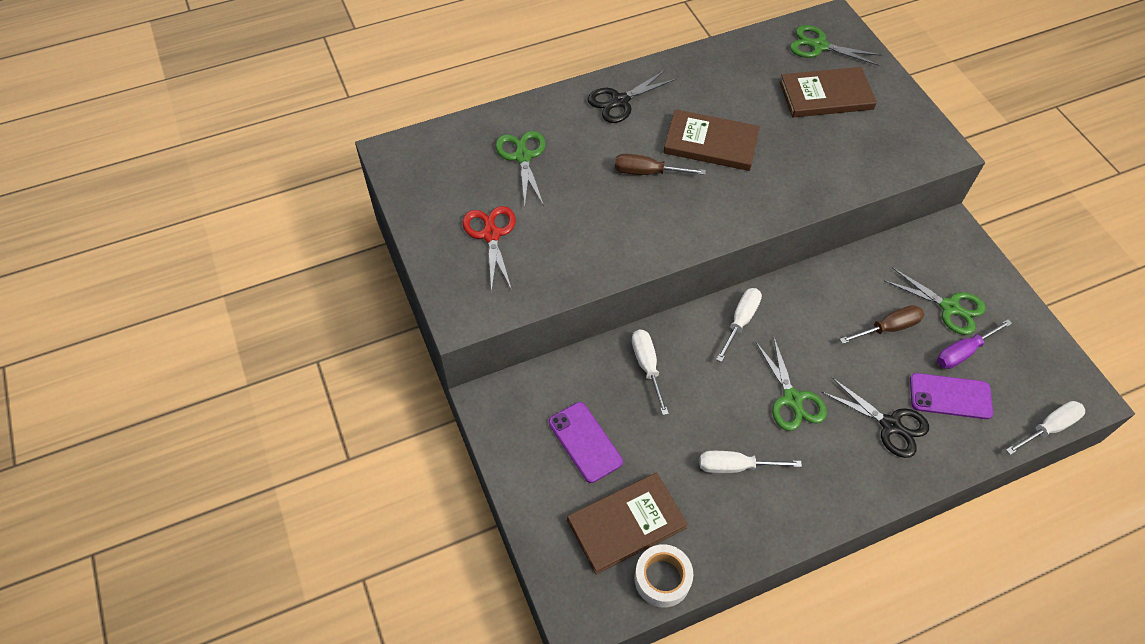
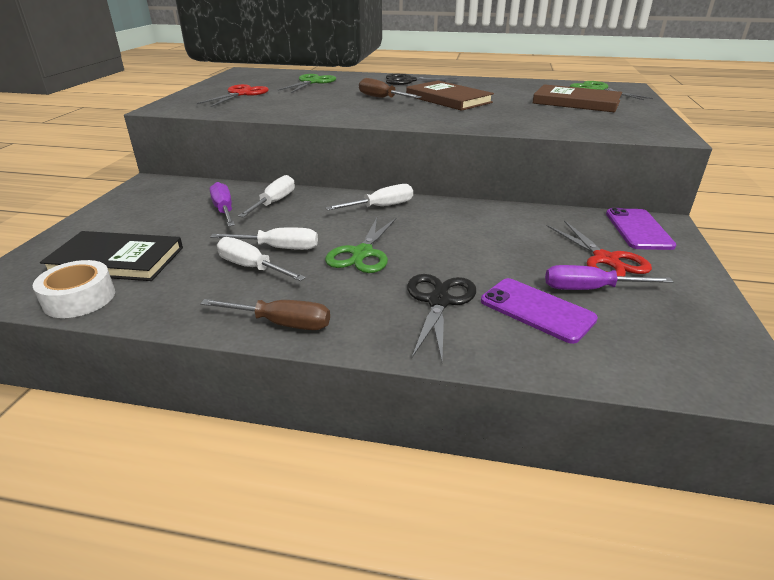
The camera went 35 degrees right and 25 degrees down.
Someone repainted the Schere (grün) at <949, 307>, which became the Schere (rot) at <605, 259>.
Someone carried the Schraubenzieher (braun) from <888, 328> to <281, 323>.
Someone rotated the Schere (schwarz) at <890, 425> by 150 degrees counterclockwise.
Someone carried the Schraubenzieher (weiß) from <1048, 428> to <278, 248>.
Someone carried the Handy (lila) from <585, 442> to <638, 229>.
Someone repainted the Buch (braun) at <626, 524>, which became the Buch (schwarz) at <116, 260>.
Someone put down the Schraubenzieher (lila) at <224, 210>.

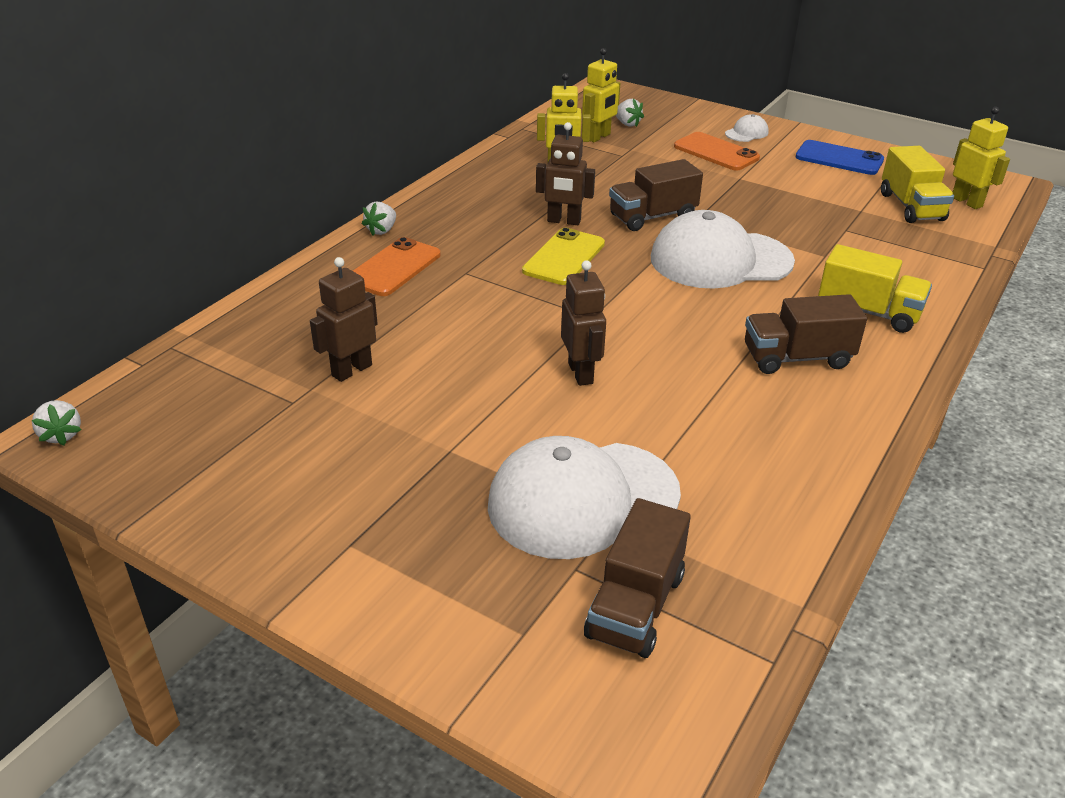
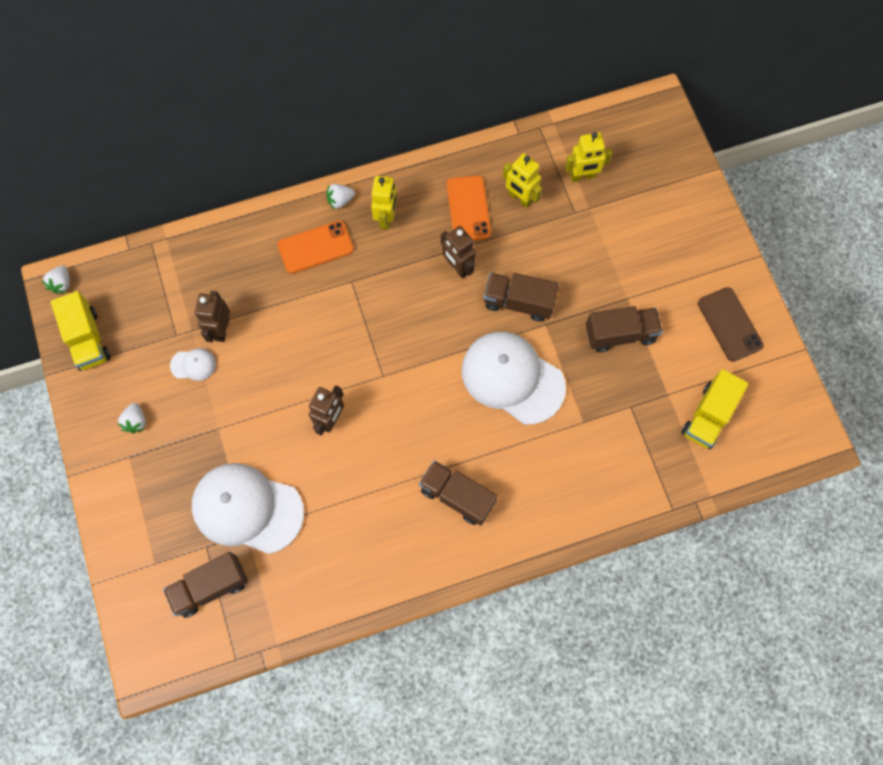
The camera went 40 degrees right and 35 degrees up.
Someone carried the Erdbeere (weiß) from <627, 124> to <136, 421>.
Someone carried the Roboter (gelb) from <967, 202> to <386, 218>.
Someone carried the Kappe (weiß) from <746, 133> to <193, 365>.
Someone carried the Handy (orange) from <716, 152> to <468, 209>.
Someone repainted the Handy (blau) at <839, 158>, which became the Handy (braun) at <729, 324>.
Someone took away the Handy (gelb) at <564, 257>.
Someone carried the Lastwagen (gelb) from <868, 312> to <88, 339>.
Someone rotated the Roboter (braun) at <351, 370> by 75 degrees counterclockwise.
Someone put down the Lastwagen (braun) at <620, 334>.

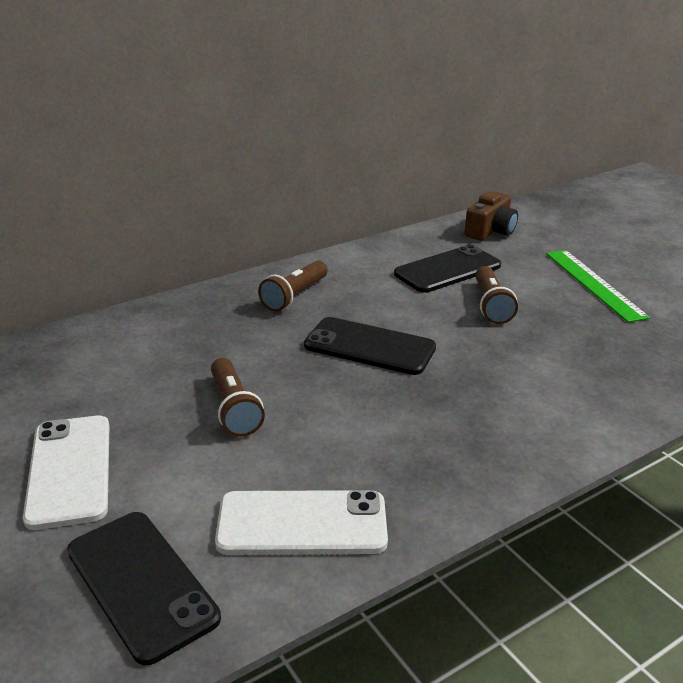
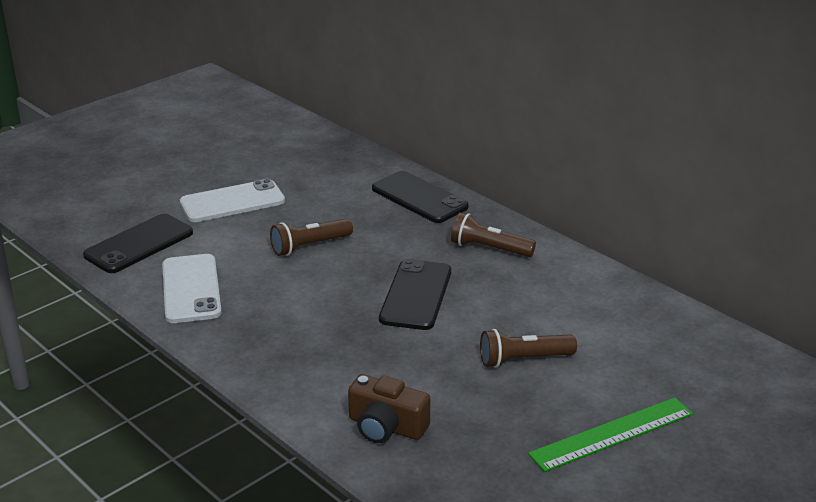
The camera went 80 degrees right and 0 degrees up.
Someone carried the Kamera (braun) from <490, 231> to <386, 427>.
Someone carried the Handy (schwarz) from <447, 270> to <419, 198>.

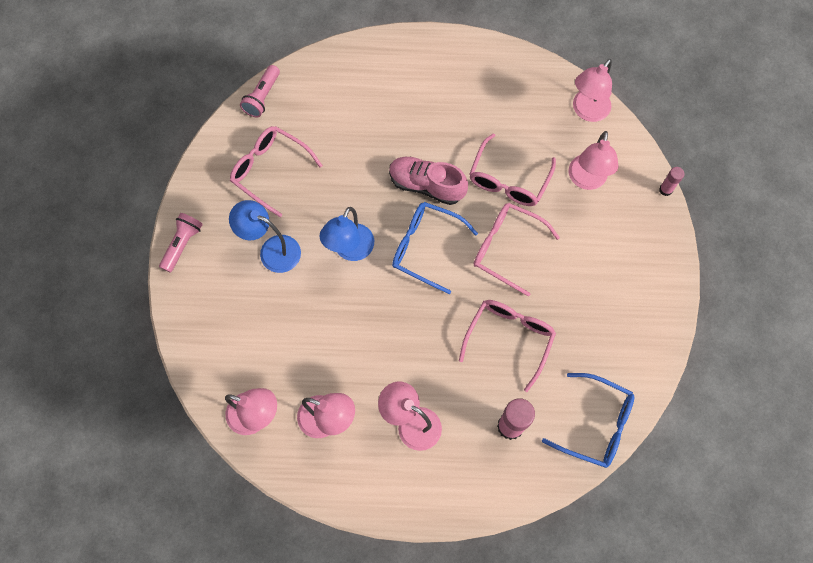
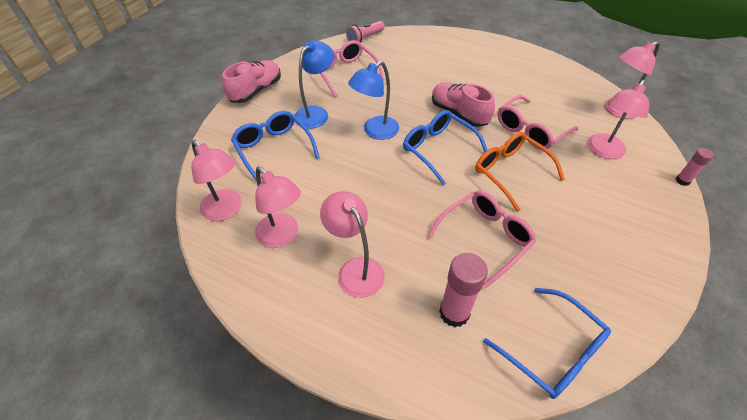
The camera went 25 degrees right and 20 degrees down.
Someone rotated the Lampe (blau) at <272, 250> by 75 degrees clockwise.
Someone repainted the Brille (rosa) at <506, 248>, which became the Brille (orange) at <510, 172>.
Someone swapped the Taschenlampe (rosa) at <182, 244> for the Schuh (rosa) at <256, 91>.
Someone put down the Brille (blau) at <273, 149>.

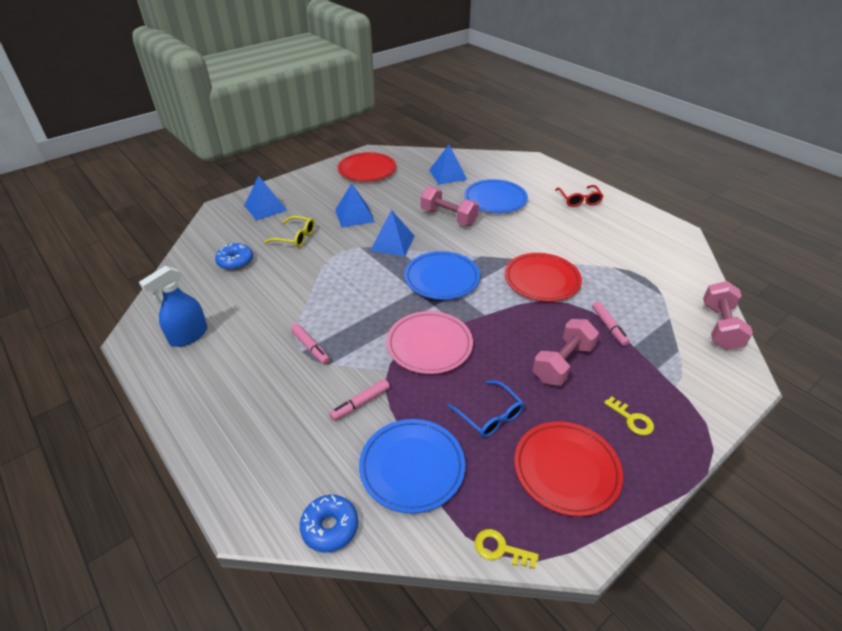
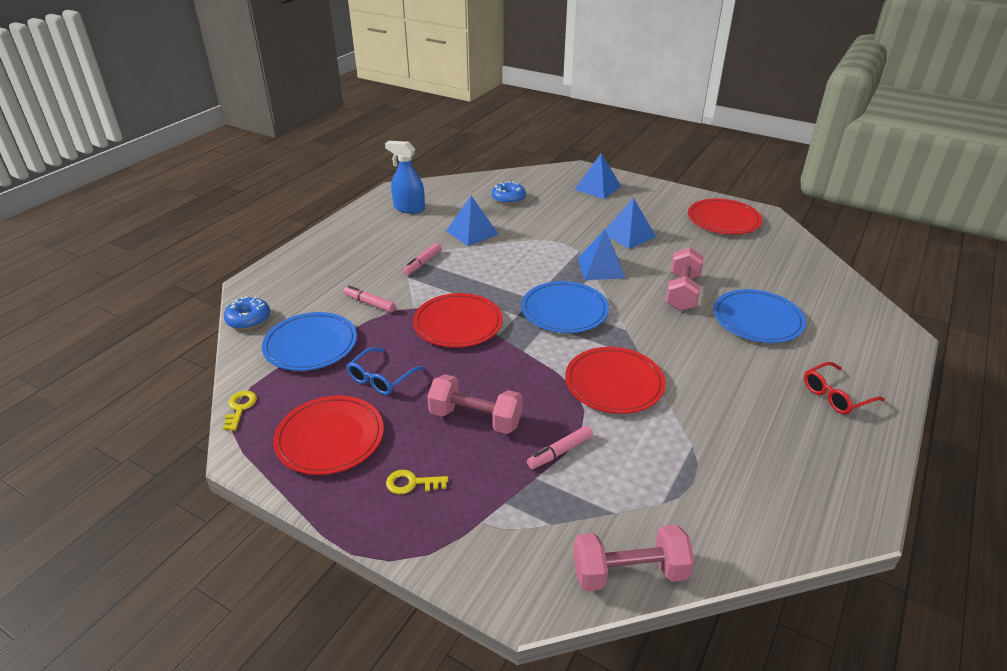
The camera went 70 degrees right and 5 degrees down.
Someone carried the Pyramide (blau) from <447, 175> to <472, 232>.
Someone took away the Brille (gelb) at <295, 237>.
Someone repainted the Teller (rosa) at <429, 345>, which became the Teller (rot) at <458, 324>.
Someone rotated the Schlüssel (gelb) at <632, 419> by 60 degrees clockwise.

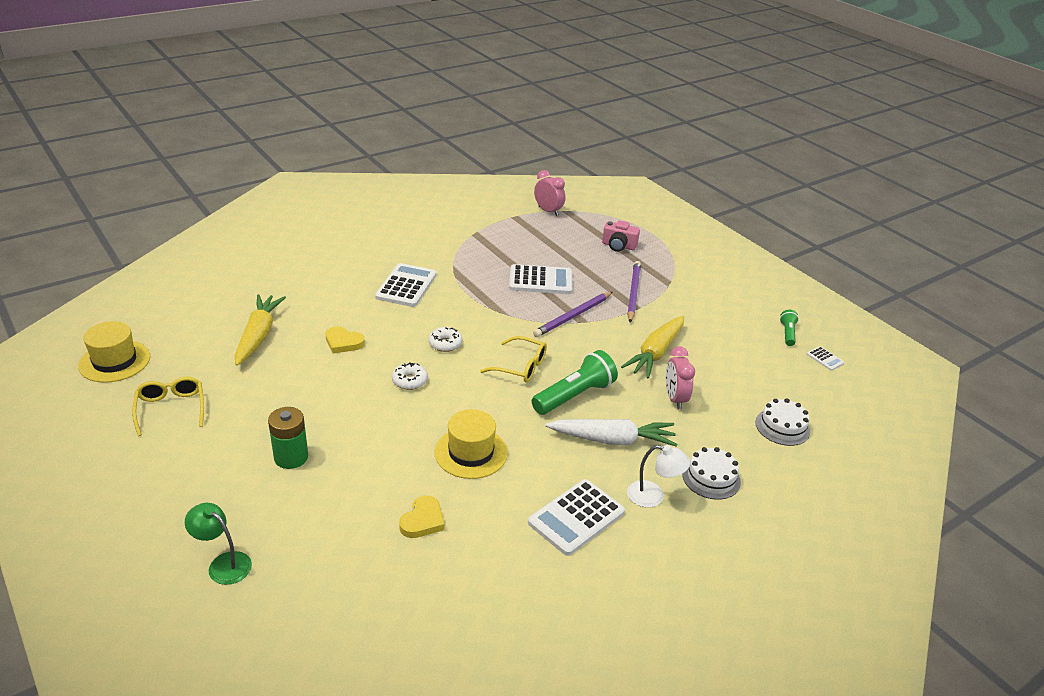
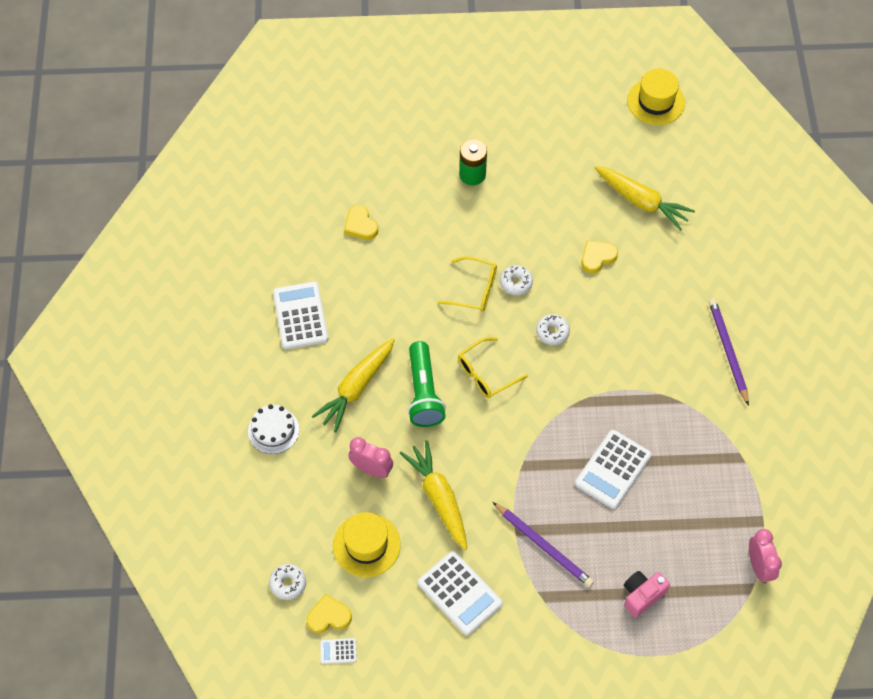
The camera went 125 degrees right and 25 degrees up.
Someone rotated the Wecker (rosa) at <548, 211> by 90 degrees counterclockwise.
Someone carried the Taschenrechner (weiß) from <406, 286> to <459, 593>.
Someone carried the Bleistift (lila) from <573, 316> to <728, 351>.
Someone took away the Taschenlampe (grün) at <787, 333>.
Someone carried the Brille (gelb) from <171, 409> to <474, 290>.
Someone took away the Kuchen (weiß) at <782, 427>.
Someone carried the Hut (gelb) from <471, 452> to <366, 545>.
Someone repainted the Karotte (weiß) at <612, 440>, which became the Karotte (gelb) at <357, 387>.
Someone took away the Lampe (weiß) at <653, 496>.
Someone took away the Lampe (grün) at <223, 563>.
Someone put down the Donut (weiß) at <288, 583>.
Someone put down the Herz (gelb) at <329, 616>.

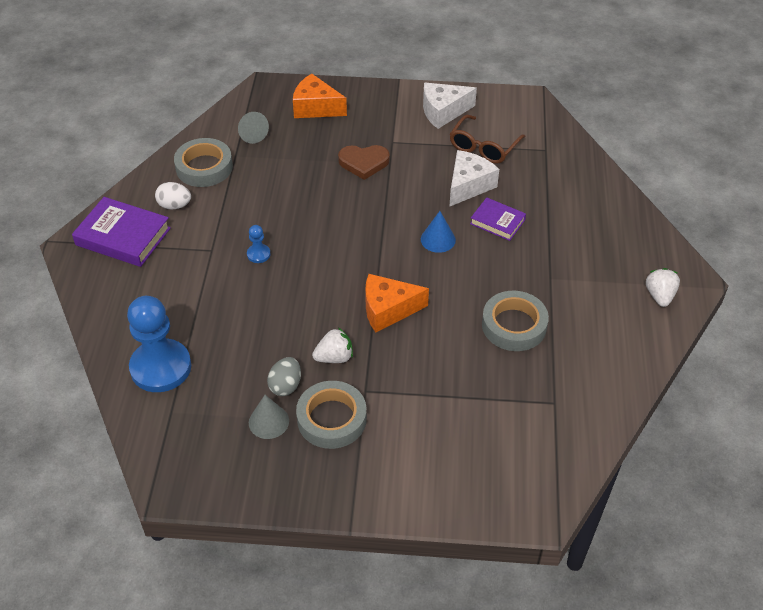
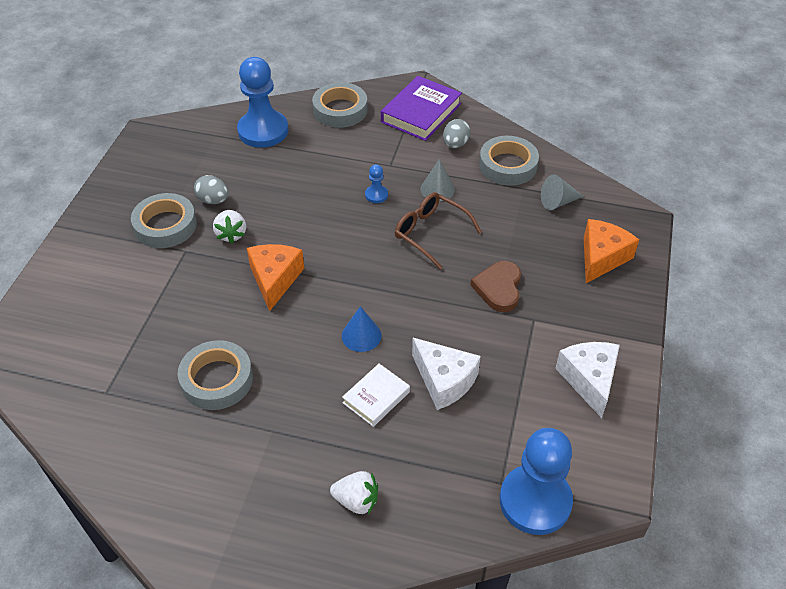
The camera went 100 degrees right and 0 degrees up.
Someone carried the Brille (braun) from <484, 147> to <431, 233>.
Someone repainted the Ei (weiß) at <174, 205>, which became the Ei (grau) at <455, 144>.
Someone repainted the Buch (lila) at <497, 222>, which became the Buch (weiß) at <376, 397>.
Someone carried the Erdbeere (weiß) from <659, 296> to <356, 501>.
Someone carried the Kegel (grau) from <268, 421> to <437, 189>.
Someone put down the Klebeband (grau) at <340, 110>.
Someone put down the Bauer (blau) at <535, 501>.

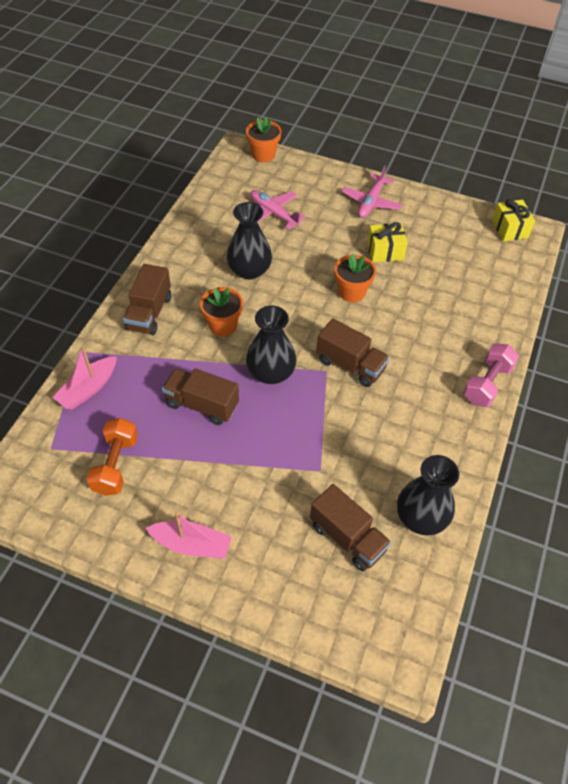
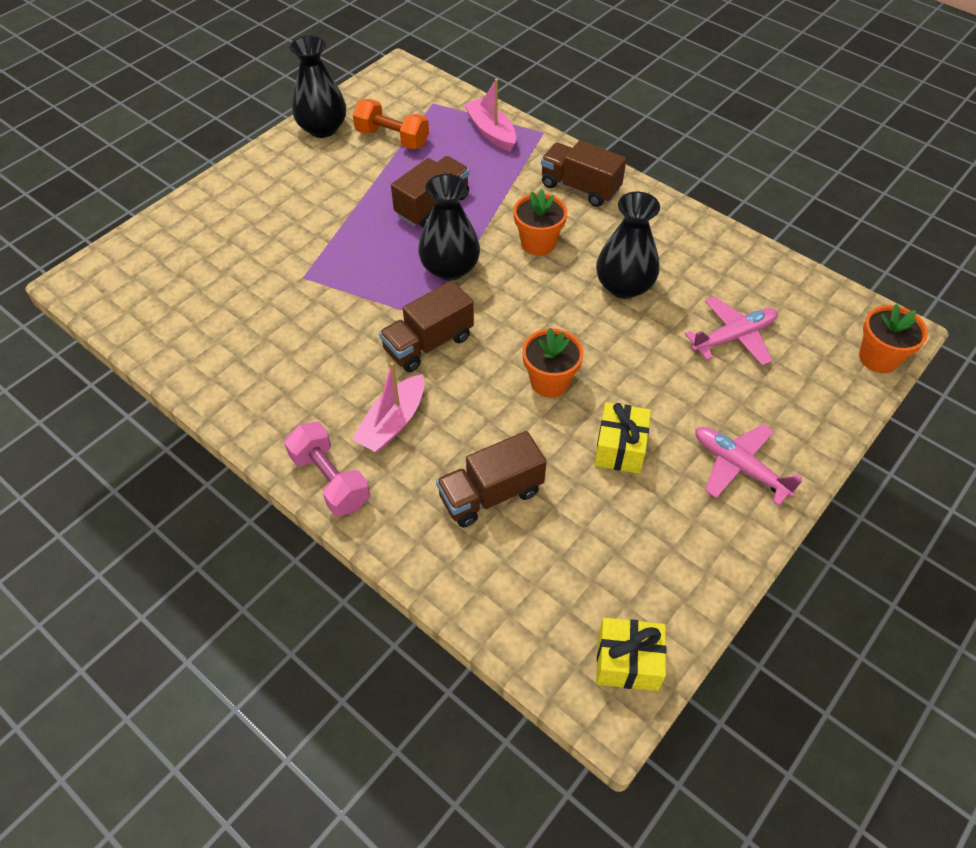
The camera went 110 degrees right and 0 degrees up.
Someone carried the Vase (schwarz) from <421, 517> to <322, 128>.
Someone carried the Lastwagen (braun) from <347, 537> to <491, 494>.
Someone carried the Boot (rosa) from <192, 544> to <393, 423>.

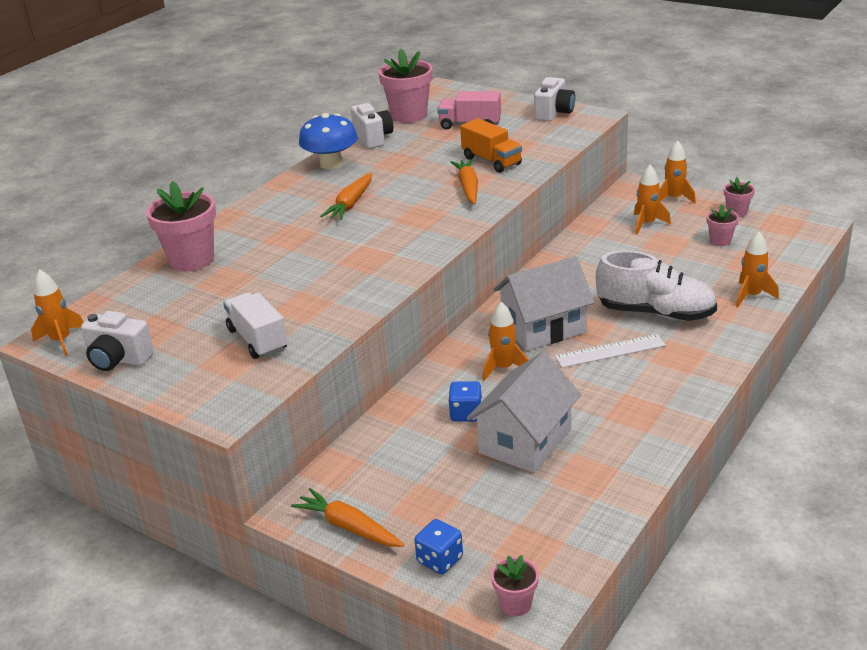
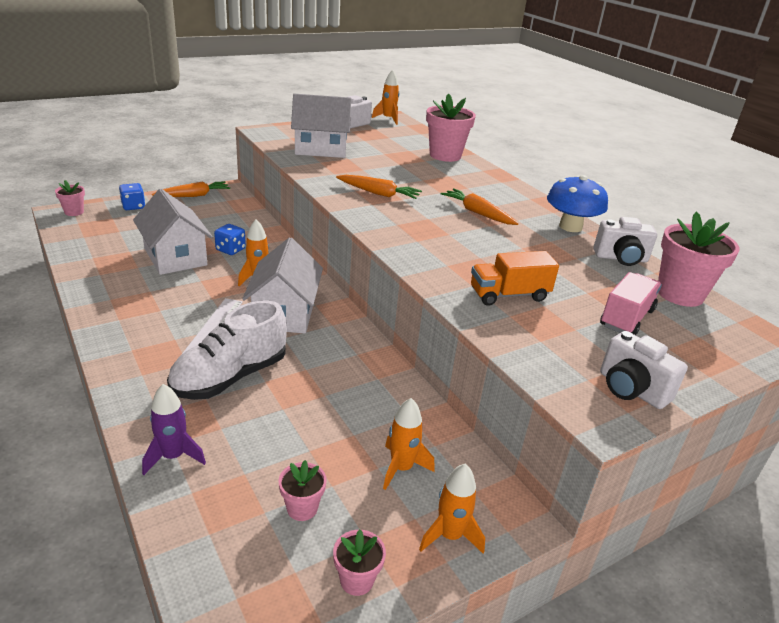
The camera went 110 degrees right and 0 degrees up.
Someone carried the Karotte (orange) from <468, 187> to <378, 193>.
Someone repainted the Rakete (orange) at <751, 296>, which became the Rakete (lila) at <173, 456>.
Someone swapped the Lastwagen (weiß) at <257, 340> for the Haus (weiß) at <321, 149>.

